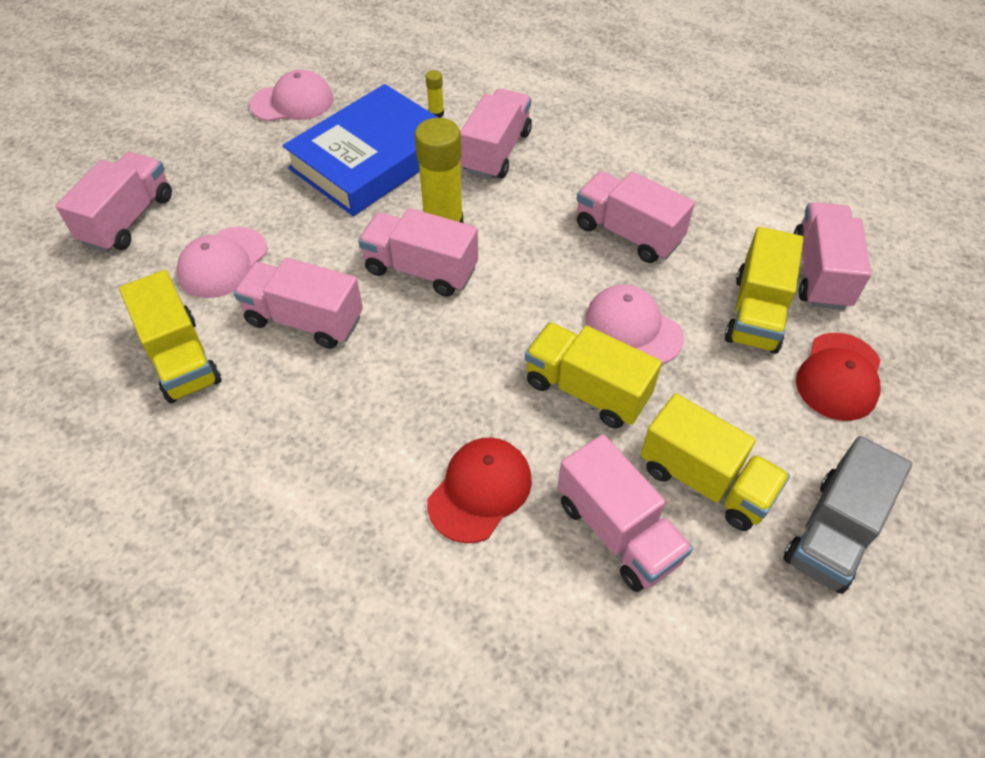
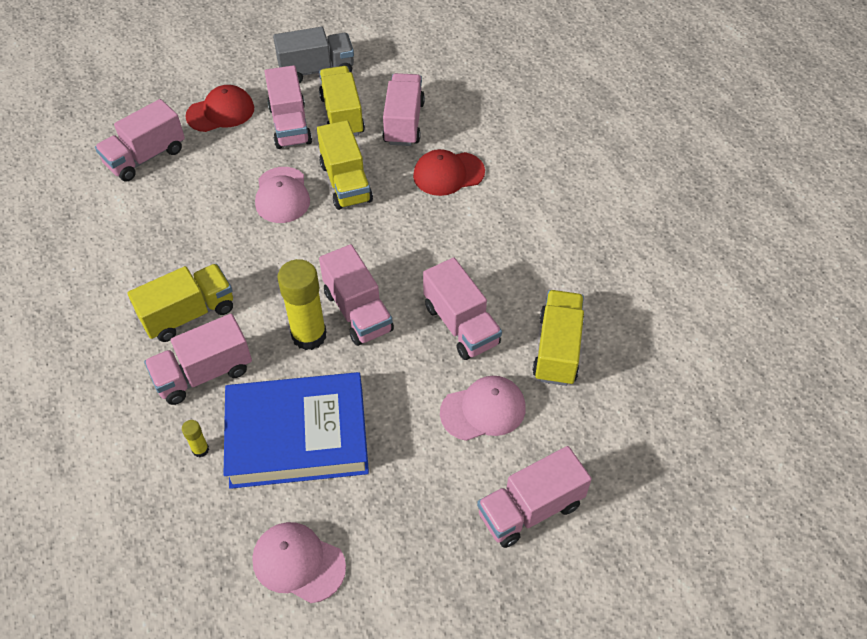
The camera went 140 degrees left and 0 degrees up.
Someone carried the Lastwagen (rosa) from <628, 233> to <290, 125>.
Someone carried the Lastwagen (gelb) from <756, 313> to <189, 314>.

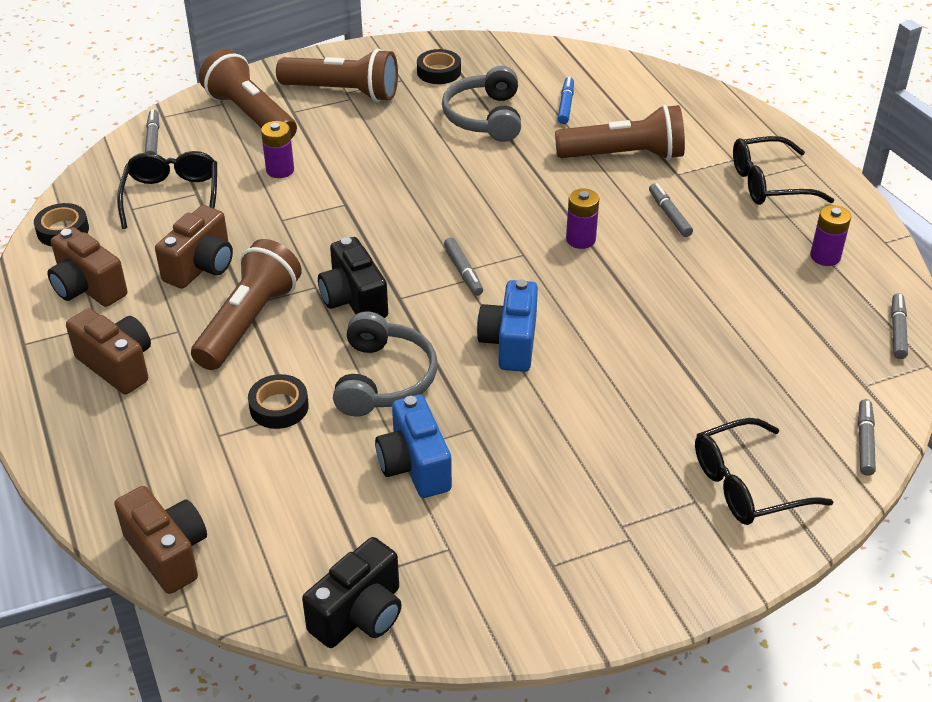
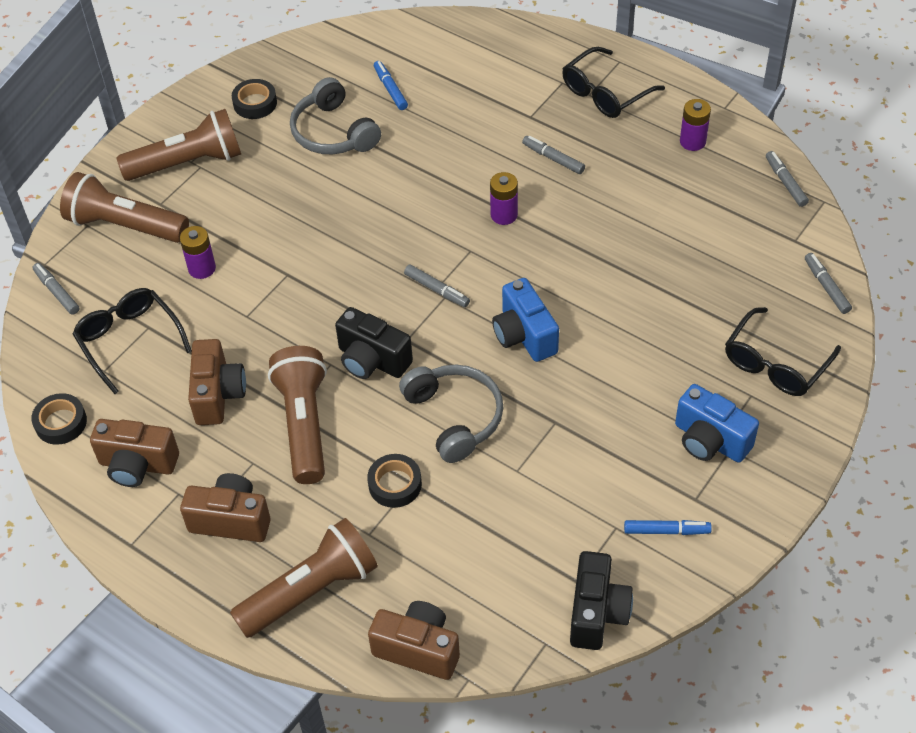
The camera went 30 degrees left and 10 degrees up.
Someone carried the Taschenlampe (braun) from <624, 156> to <311, 590>.
Someone carried the Kamera (blau) from <414, 466> to <710, 440>.
Someone put down the Filzstift (blau) at <666, 531>.

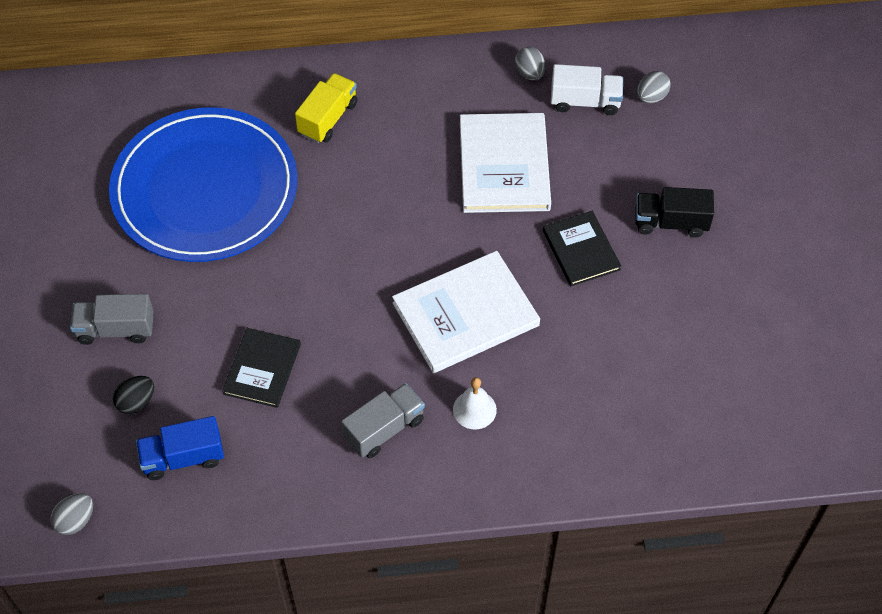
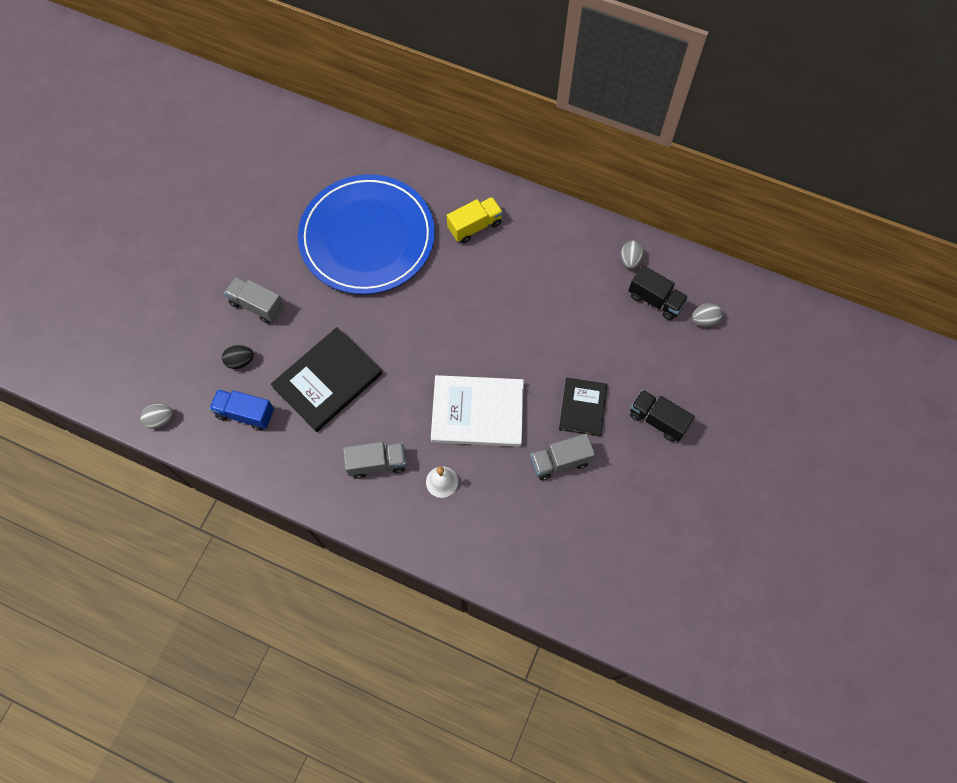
The camera went 30 degrees right and 10 degrees up.
Someone repainted the Lastwagen (weiß) at <585, 101>, which became the Lastwagen (schwarz) at <655, 300>.
Someone took away the Buch (weiß) at <504, 166>.
Someone scaled the Buch (schwarz) at <262, 369> by 1.63.
Someone put down the Lastwagen (grau) at <560, 461>.

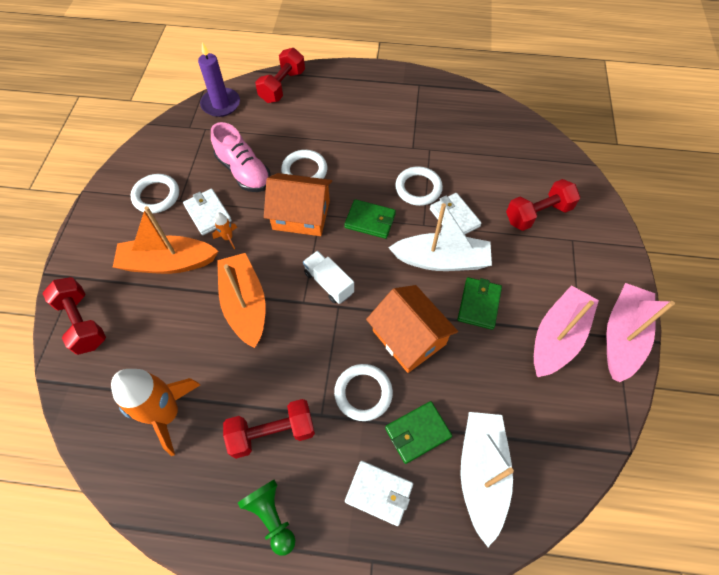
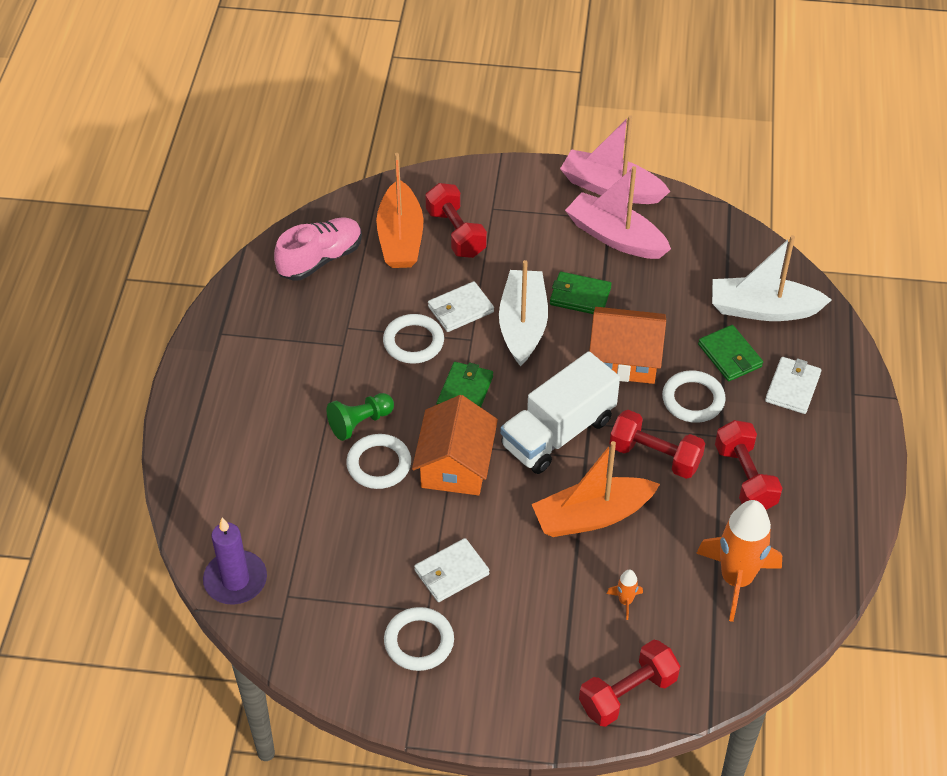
The camera went 90 degrees left and 10 degrees down.
Someone carried the Hantel (rot) from <282, 86> to <655, 456>.
Someone carried the Schuh (rosa) from <244, 172> to <320, 259>.
Someone carried the Boot (orange) from <168, 263> to <400, 237>.
Someone carried the Rakete (orange) from <228, 238> to <625, 601>.
Someone scaled the Lastwagen (weiß) at <329, 283> by 1.79.
Someone rotated the Haus (orange) at <409, 337> by 45 degrees clockwise.
Someone carried the Bauer (grün) from <271, 517> to <360, 423>.

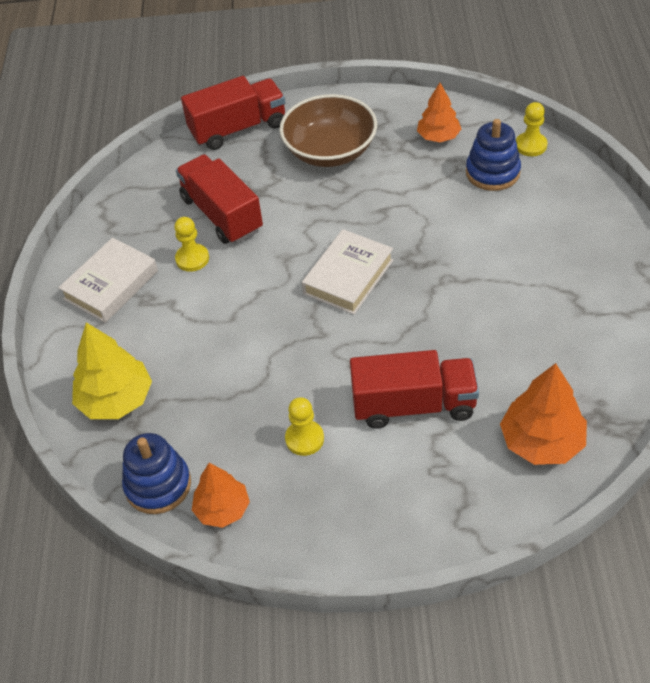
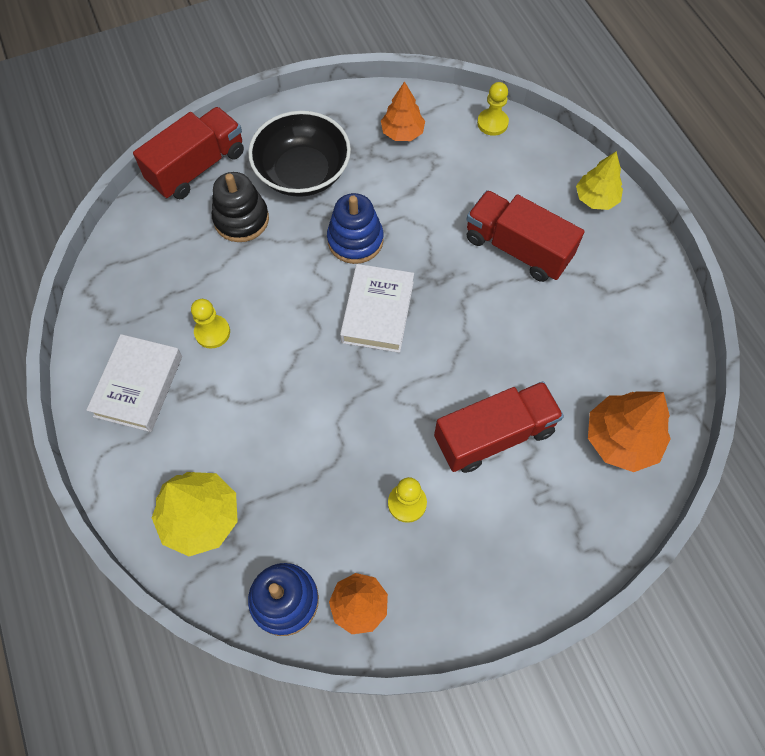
The camera went 25 degrees left and 15 degrees up.
Someone repainted the Schüssel (braun) at <330, 151>, which became the Schüssel (schwarz) at <302, 172>.
Someone carried the Stapelspielzeug (blau) from <492, 172> to <355, 240>.
Someone carried the Lastwagen (rot) from <222, 214> to <517, 248>.
Someone put down the Baum (gelb) at <596, 198>.
Someone put down the Stapelspielzeug (schwarz) at <241, 219>.

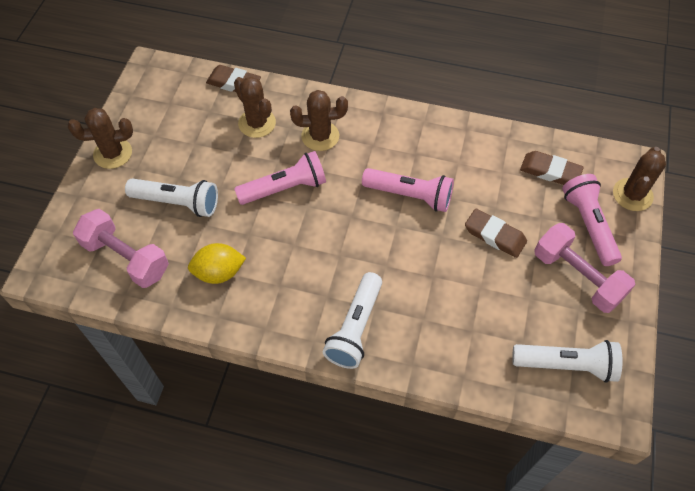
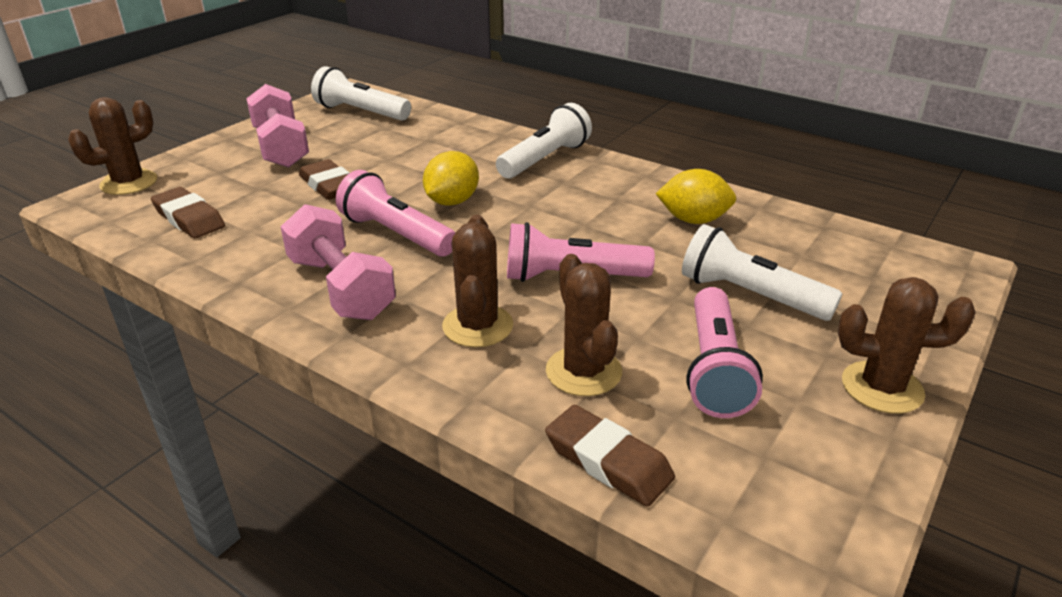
The camera went 160 degrees left and 25 degrees down.
Someone rotated the Kaktus (braun) at <320, 136> by 75 degrees clockwise.
Someone carried the Taschenlampe (rosa) from <588, 225> to <714, 369>.
Someone carried the Hantel (rosa) from <126, 258> to <341, 288>.
Someone put down the Zitrone (gelb) at <452, 201>.

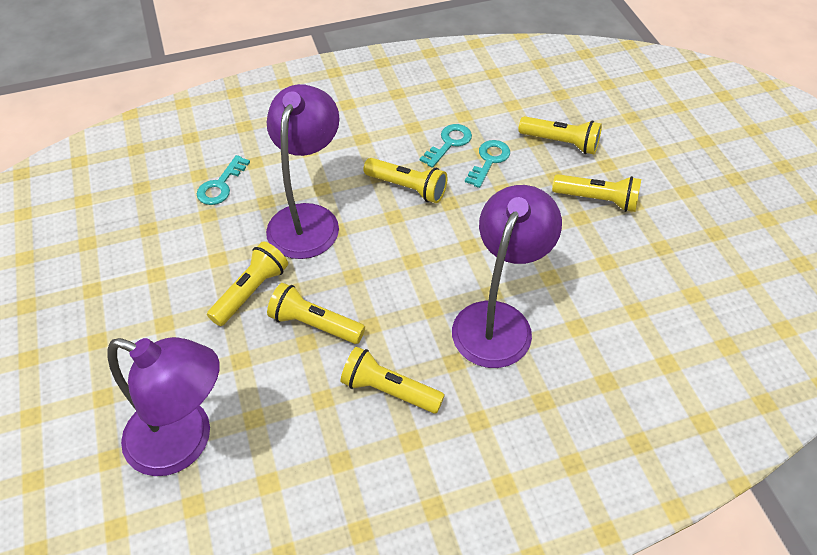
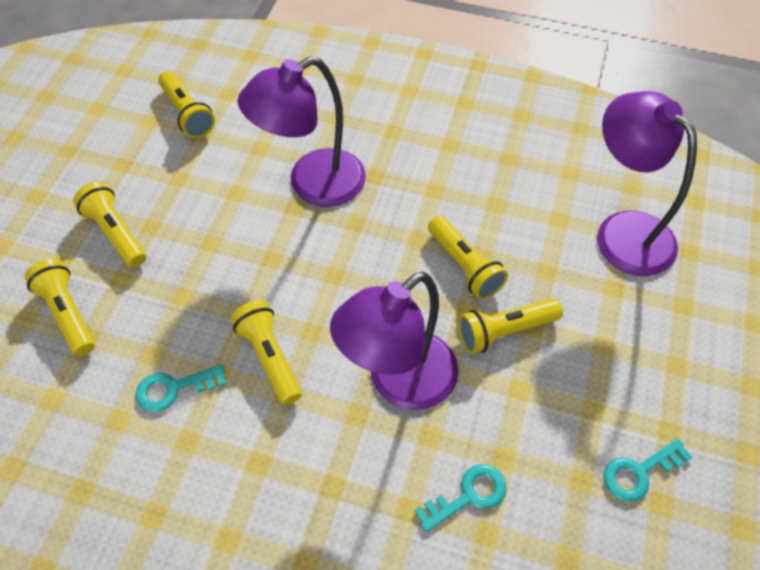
The camera went 145 degrees left and 5 degrees up.
Someone carried the Schlüssel (türkis) from <489, 161> to <639, 472>.
Someone carried the Taschenlampe (gelb) from <389, 390> to <187, 114>.

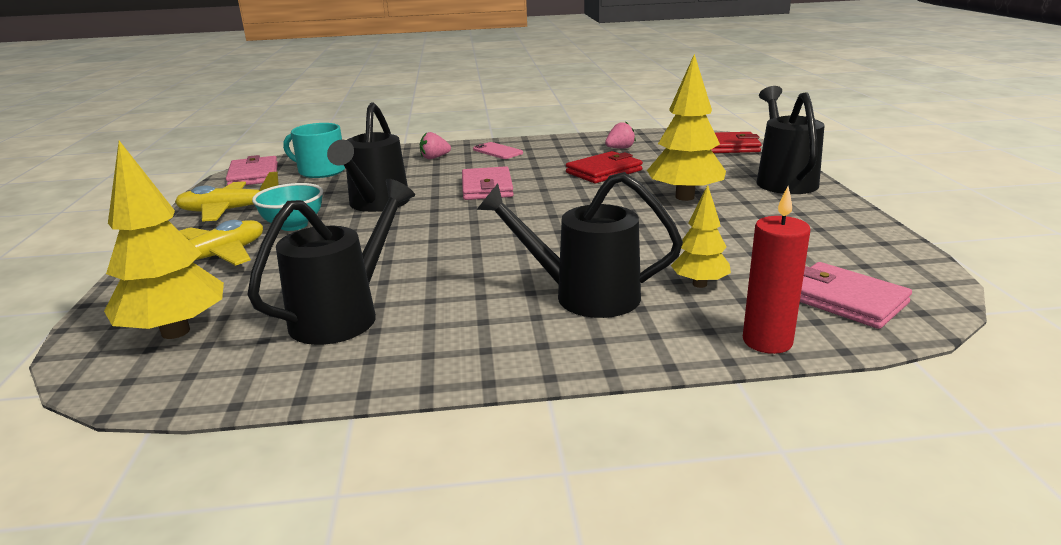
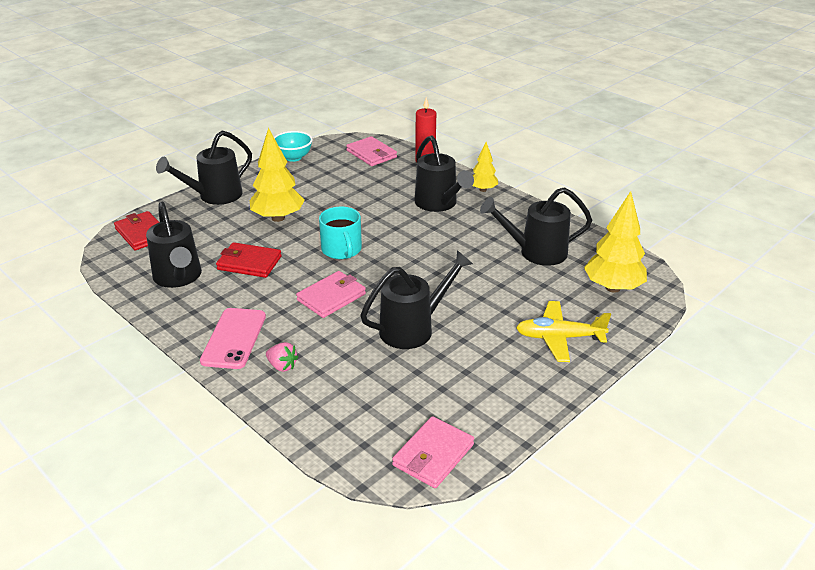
The camera went 130 degrees left and 10 degrees up.
Someone swapped the Erdbeere (rosa) at <620, 148> for the Gießkanne (schwarz) at <178, 278>.
Someone carried the Tasse (türkis) from <321, 171> to <342, 250>.
Someone scaled the Handy (rosa) at <497, 151> by 1.60.
Someone took away the Flugzeug (gelb) at <230, 211>.
Someone carried the Schüssel (türkis) from <294, 225> to <293, 157>.
Someone carried the Baum (gelb) from <699, 284> to <483, 190>.
Someone rotated the Geldbörse (rosa) at <845, 300> by 45 degrees counterclockwise.

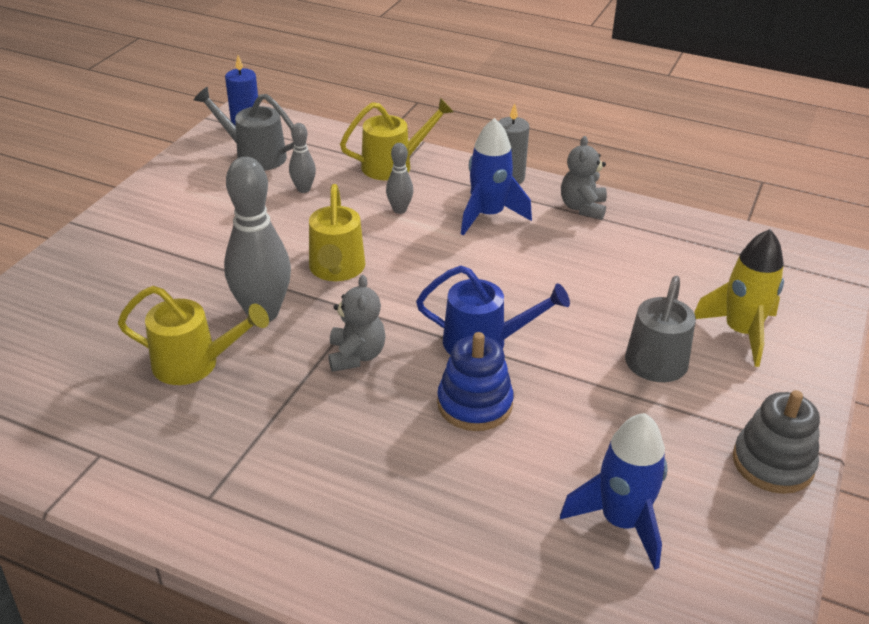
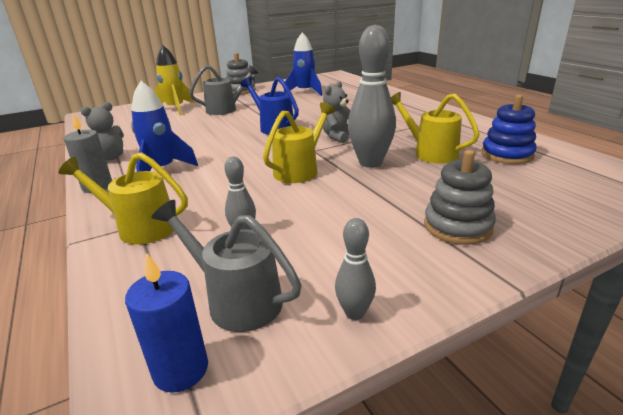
The camera went 140 degrees left and 10 degrees down.
Someone rotated the Gießkanne (grau) at <254, 155> by 150 degrees clockwise.
Someone carried the Bowlingkegel (grau) from <399, 210> to <354, 313>.
Someone carried the Stapelspielzeug (blau) from <474, 404> to <507, 154>.
Someone put down the Stapelspielzeug (grau) at <457, 226>.

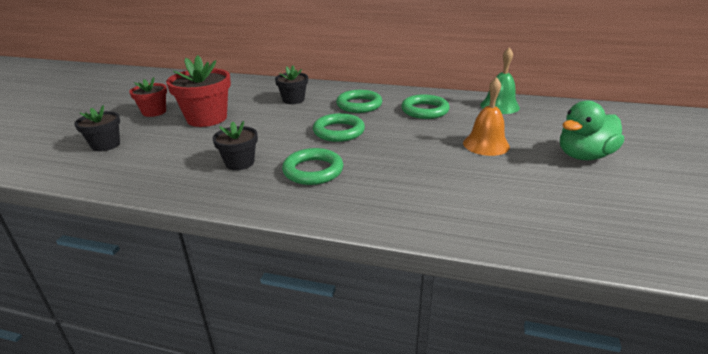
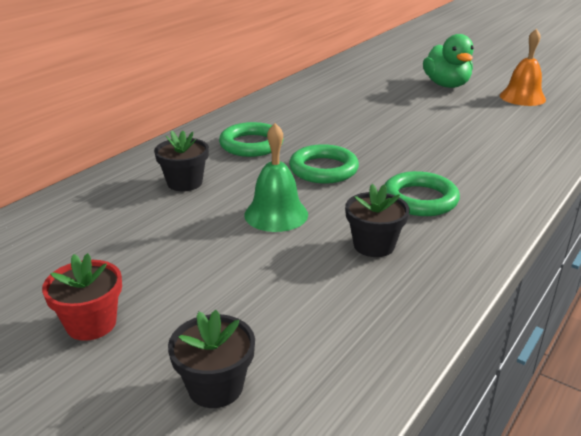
The camera went 70 degrees left and 0 degrees up.
Someone carried the Glocke (grün) from <499, 106> to <276, 214>.
Someone took away the Blumentopf (rot) at <207, 118>.
Someone carried the Glocke (orange) from <486, 144> to <522, 97>.
Someone took away the Ring (grün) at <425, 110>.

